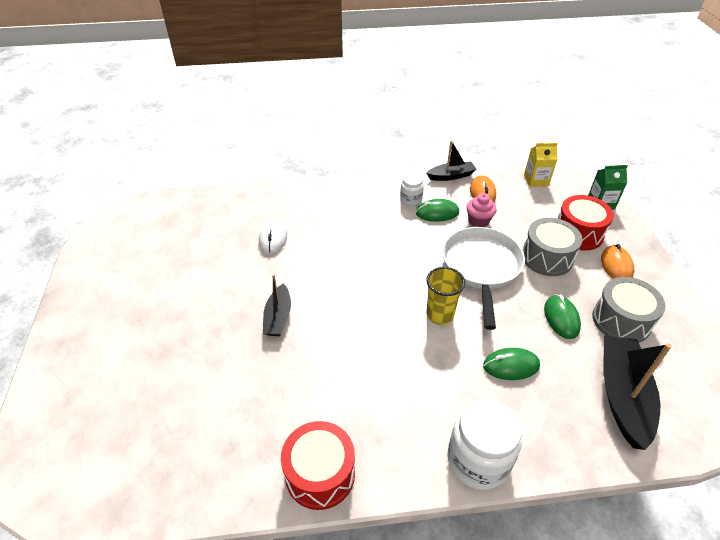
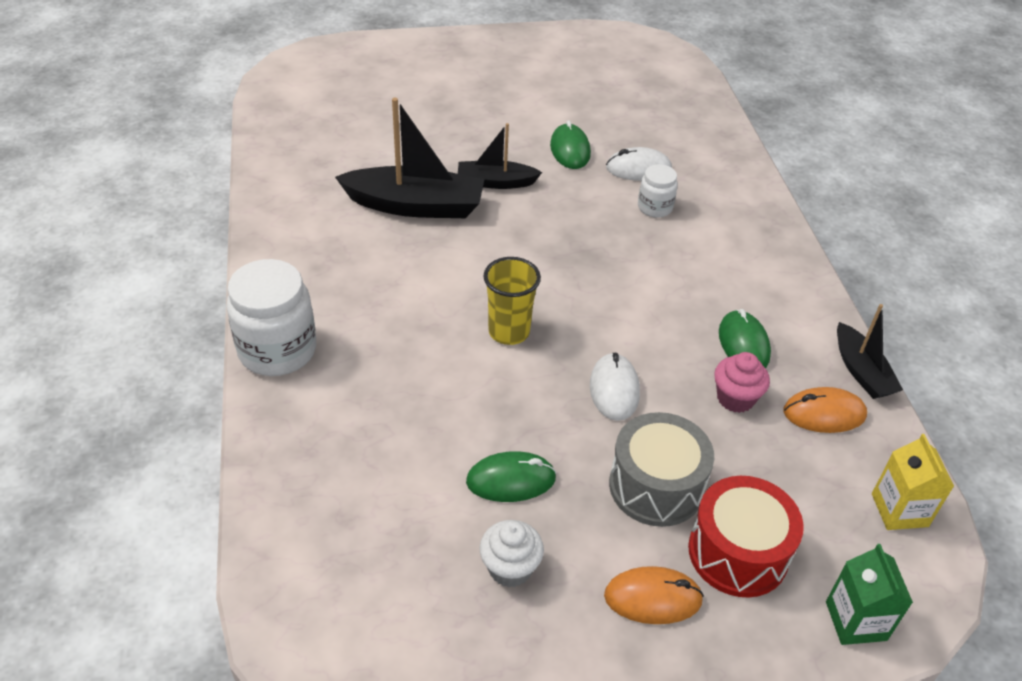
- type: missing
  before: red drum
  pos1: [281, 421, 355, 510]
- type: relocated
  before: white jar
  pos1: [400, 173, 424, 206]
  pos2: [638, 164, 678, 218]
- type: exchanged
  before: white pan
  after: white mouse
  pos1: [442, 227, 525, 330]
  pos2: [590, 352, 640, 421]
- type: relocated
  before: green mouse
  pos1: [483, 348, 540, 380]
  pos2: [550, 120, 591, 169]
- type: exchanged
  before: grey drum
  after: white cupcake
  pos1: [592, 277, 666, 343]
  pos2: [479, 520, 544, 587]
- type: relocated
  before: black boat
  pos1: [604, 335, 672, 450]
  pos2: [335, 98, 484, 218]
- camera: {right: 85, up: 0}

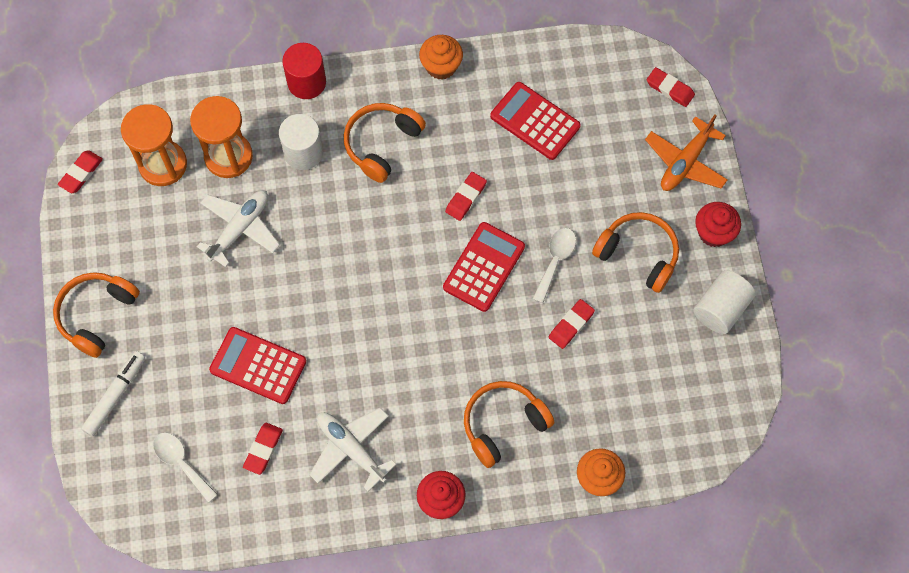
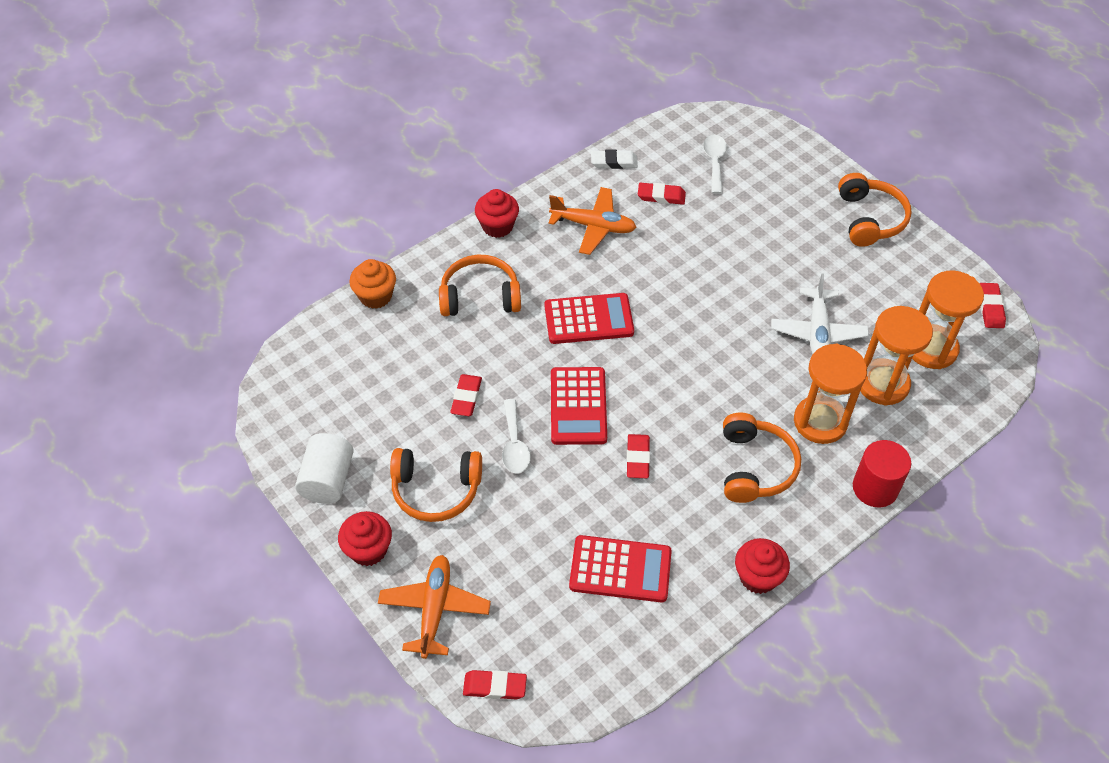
- type: missing
  before: white marker
  pos1: [81, 351, 145, 436]
- type: spun
  before: white spoon
  pos1: [153, 432, 218, 503]
  pos2: [703, 135, 727, 194]
  turn: -105
- type: relocated
  before: red calculator
  pos1: [209, 327, 306, 404]
  pos2: [544, 293, 634, 344]
- type: spun
  before: red eraser
  pos1: [243, 423, 283, 475]
  pos2: [638, 183, 686, 205]
  turn: -75
- type: exchanged
  before: white cylinder
  after: orange hourglass
  pos1: [279, 114, 323, 170]
  pos2: [794, 343, 867, 444]
- type: colour
  before: white plane
  after: orange plane
  pos1: [310, 408, 397, 492]
  pos2: [548, 187, 636, 255]
- type: colour
  before: orange cupcake
  after: red cupcake
  pos1: [419, 35, 463, 80]
  pos2: [735, 538, 790, 594]
- type: spun
  before: orange headphones
  pos1: [464, 381, 555, 468]
  pos2: [439, 255, 521, 316]
  turn: -120
- type: appeared
  after: white eraser
  pos2: [591, 149, 638, 169]
- camera: {right: 150, up: -15}

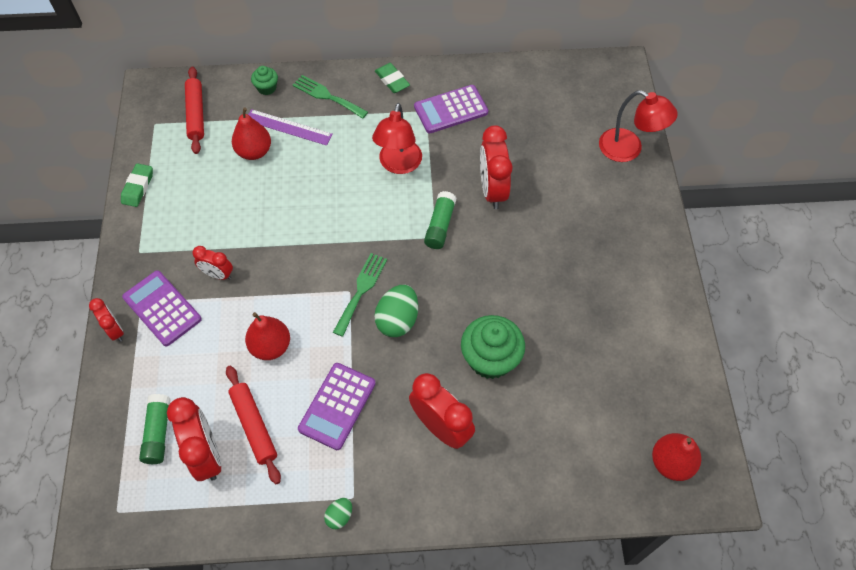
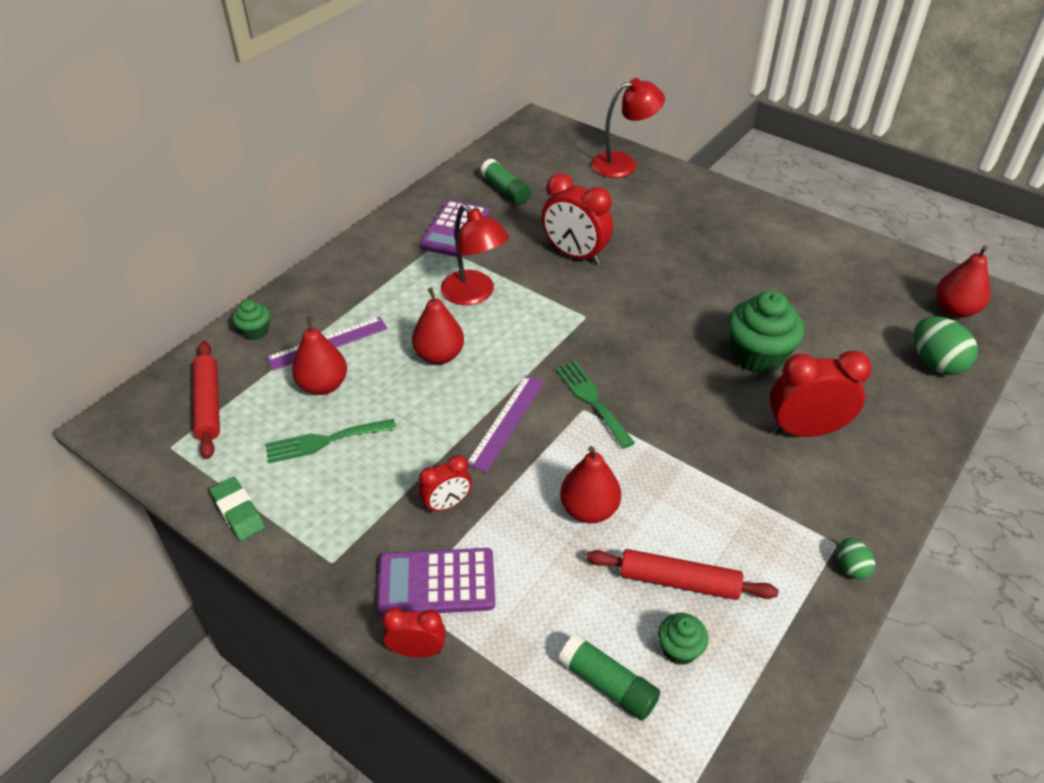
- type: exchanged
  before: red clock
  after: green cupcake
  pos1: [167, 397, 221, 481]
  pos2: [658, 613, 708, 665]
- type: spun
  before: red rolling pin
  pos1: [185, 67, 204, 154]
  pos2: [193, 341, 220, 459]
  turn: 45
- type: relocated
  before: green fork
  pos1: [293, 75, 368, 119]
  pos2: [265, 419, 396, 464]
- type: missing
  before: purple calculator
  pos1: [298, 363, 376, 450]
- type: relocated
  before: green egg
  pos1: [374, 285, 418, 337]
  pos2: [914, 316, 978, 375]
- type: missing
  before: green eraser
  pos1: [375, 63, 410, 93]
- type: relocated
  before: green glue stick
  pos1: [424, 191, 457, 249]
  pos2: [480, 158, 531, 204]
- type: appeared
  after: red pear
  pos2: [412, 288, 464, 365]
- type: appeared
  after: purple ruler
  pos2: [467, 375, 544, 472]
- camera: {right: -50, up: -15}

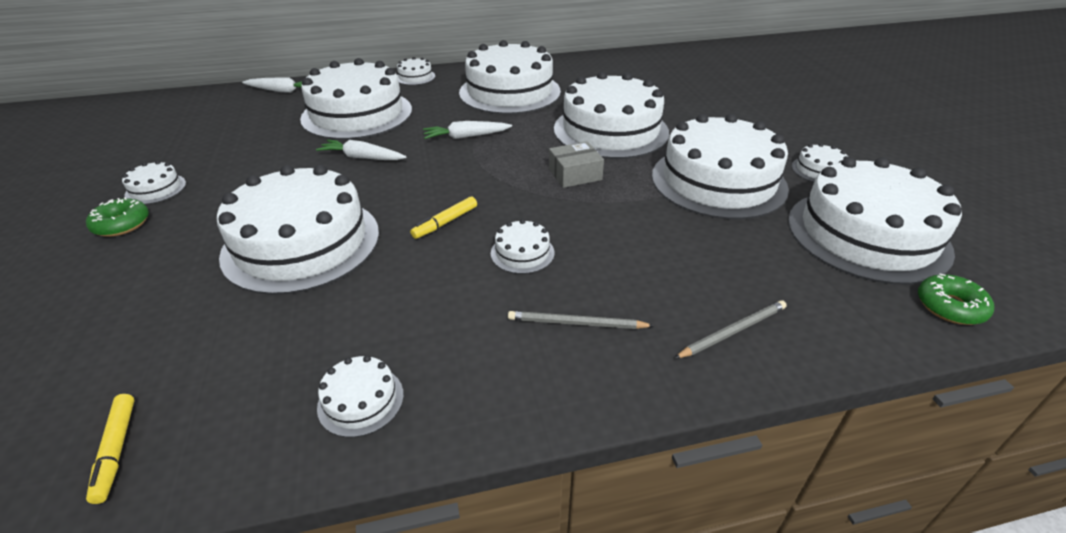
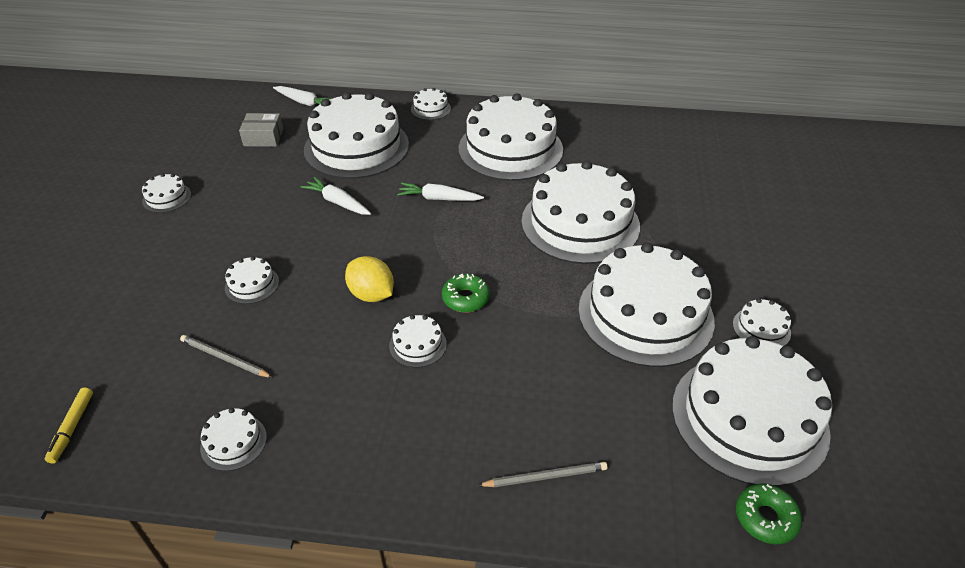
- type: relocated
  before: green donut
  pos1: [86, 197, 149, 237]
  pos2: [442, 274, 490, 312]
- type: size
  before: white cake
  pos1: [217, 165, 379, 295]
  pos2: [225, 256, 279, 304]
  scale: 0.41
- type: exchanged
  before: yellow marker
  after: yellow lemon
  pos1: [410, 196, 477, 239]
  pos2: [345, 256, 394, 302]
- type: relocated
  before: grey pencil
  pos1: [508, 311, 654, 329]
  pos2: [180, 335, 273, 378]
- type: relocated
  before: grey box
  pos1: [549, 142, 604, 188]
  pos2: [239, 113, 283, 147]
- camera: {right: 20, up: 5}

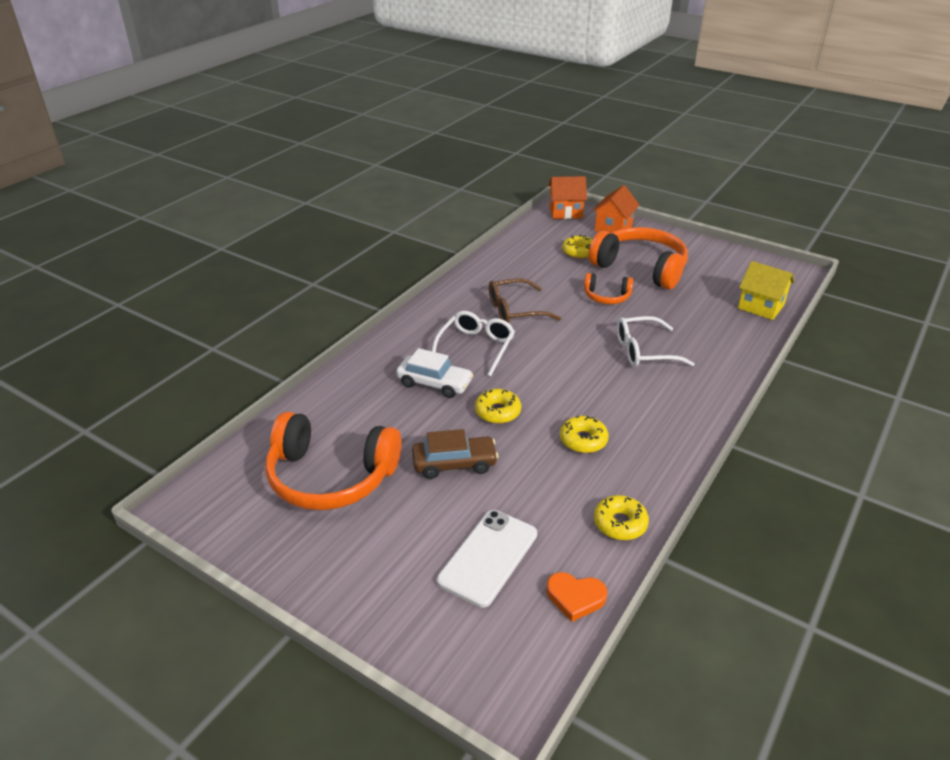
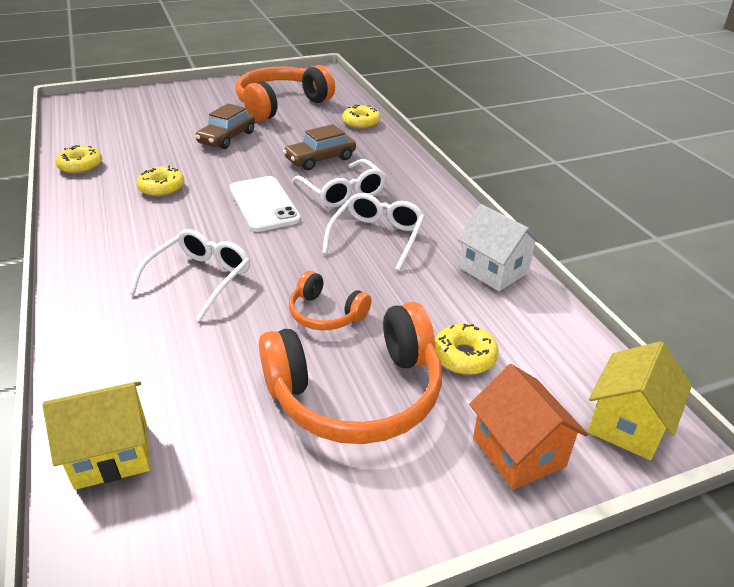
- type: colour
  before: white car
  after: brown car
  pos1: [396, 348, 473, 398]
  pos2: [283, 124, 356, 170]
- type: relocated
  before: white phone
  pos1: [437, 510, 537, 608]
  pos2: [229, 176, 301, 232]
- type: relocated
  before: yellow donut
  pos1: [475, 389, 521, 424]
  pos2: [342, 105, 380, 129]
- type: colour
  before: brown glasses
  after: white glasses
  pos1: [489, 278, 561, 323]
  pos2: [322, 193, 425, 271]
- type: missing
  before: orange heart
  pos1: [546, 572, 607, 622]
- type: colour
  before: orange house
  after: yellow house
  pos1: [548, 176, 587, 219]
  pos2: [588, 341, 692, 460]
- type: spun
  before: orange headphones
  pos1: [584, 273, 633, 304]
  pos2: [289, 271, 371, 330]
  turn: -105
- type: appeared
  after: white house
  pos2: [457, 204, 542, 291]
- camera: {right: 125, up: 0}

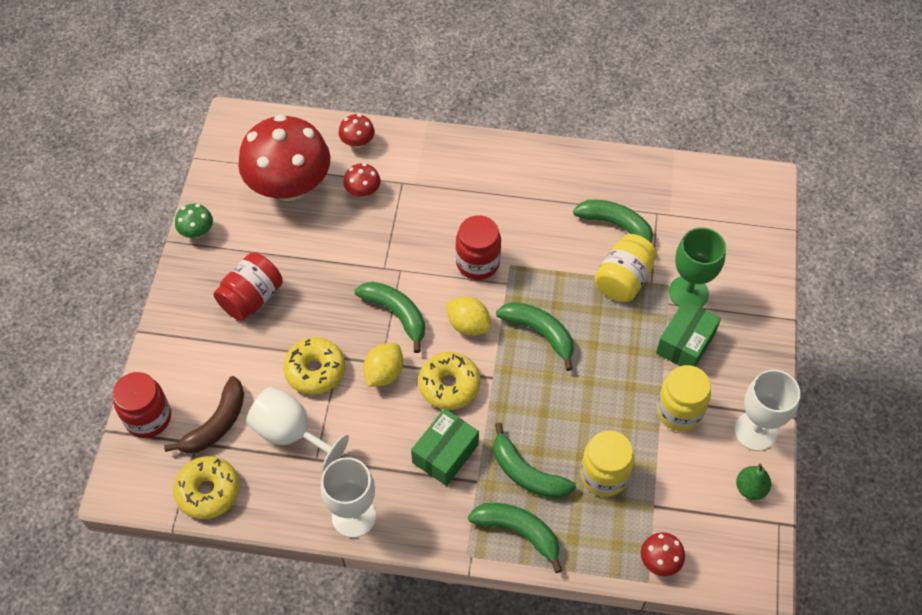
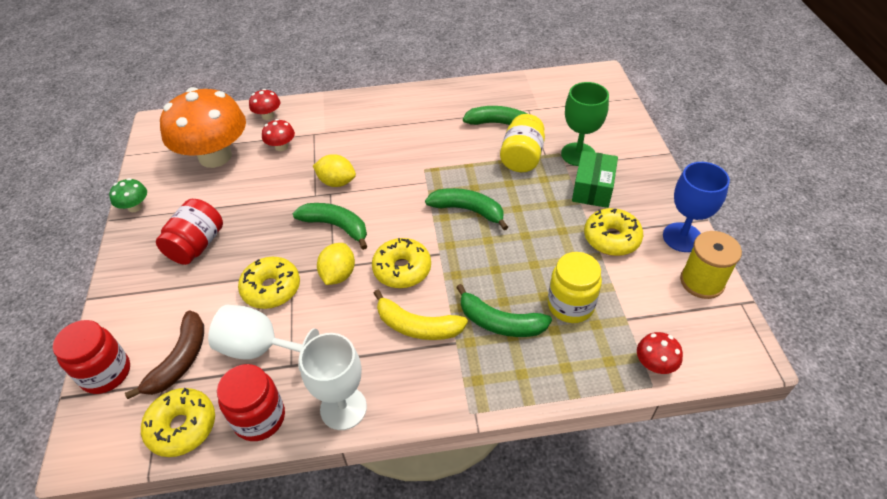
- type: colour
  before: red mushroom
  after: orange mushroom
  pos1: [238, 114, 330, 201]
  pos2: [160, 87, 246, 168]
- type: exchanged
  before: green box
  after: yellow banana
  pos1: [411, 409, 479, 486]
  pos2: [374, 290, 468, 340]
- type: relocated
  before: yellow lemon
  pos1: [446, 297, 491, 336]
  pos2: [313, 154, 356, 187]
- type: relocated
  before: red jar
  pos1: [456, 215, 501, 280]
  pos2: [217, 364, 285, 441]
- type: missing
  before: green banana
  pos1: [468, 503, 562, 573]
- type: exchanged
  before: yellow jar
  after: yellow donut
  pos1: [656, 365, 711, 431]
  pos2: [584, 208, 643, 256]
- type: colour
  before: white goblet
  after: blue goblet
  pos1: [734, 370, 801, 451]
  pos2: [663, 162, 730, 252]
- type: exchanged
  before: green pear
  after: yellow spool
  pos1: [736, 464, 771, 500]
  pos2: [680, 231, 742, 299]
- camera: {right: -15, up: -10}

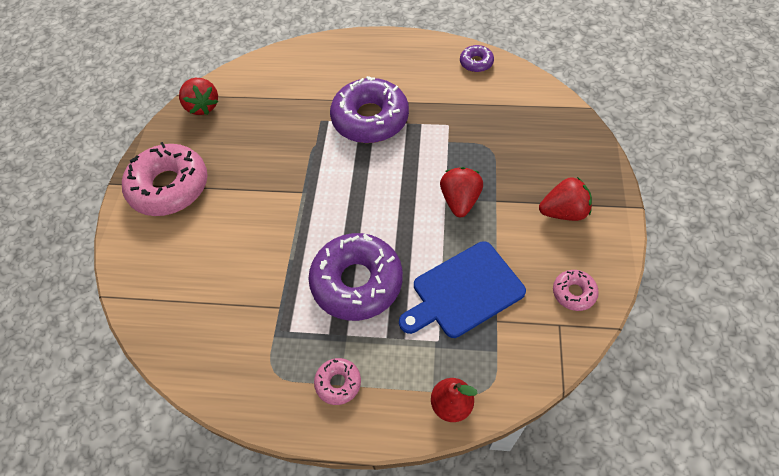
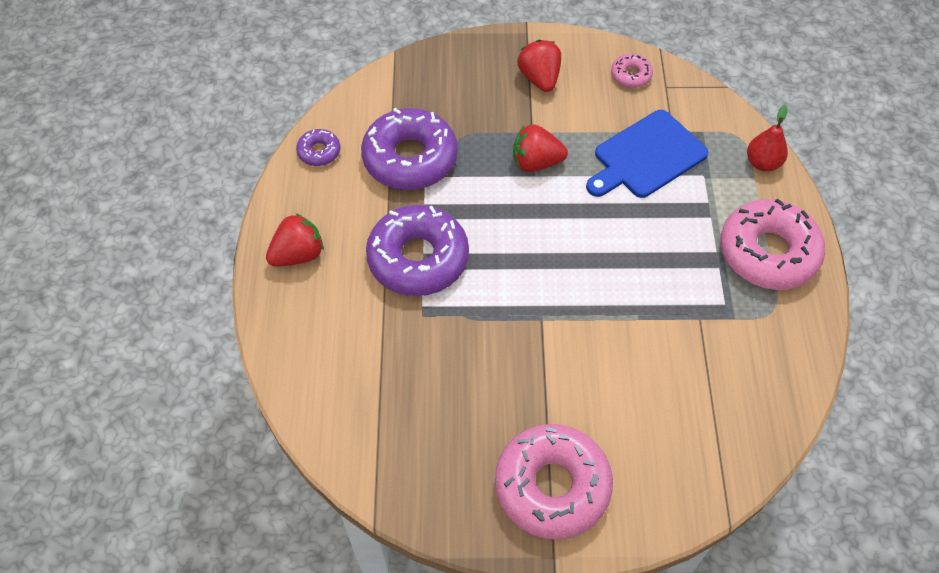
- type: relocated
  before: red strawberry
  pos1: [179, 78, 218, 115]
  pos2: [266, 213, 324, 267]
- type: relocated
  before: purple donut
  pos1: [308, 233, 403, 321]
  pos2: [361, 108, 458, 190]
- type: size
  before: pink donut
  pos1: [314, 358, 361, 405]
  pos2: [720, 199, 825, 290]
  scale: 2.17
- type: spun
  before: blue cutting board
  pos1: [399, 241, 526, 338]
  pos2: [586, 110, 708, 198]
  turn: 90
- camera: {right: -100, up: 0}

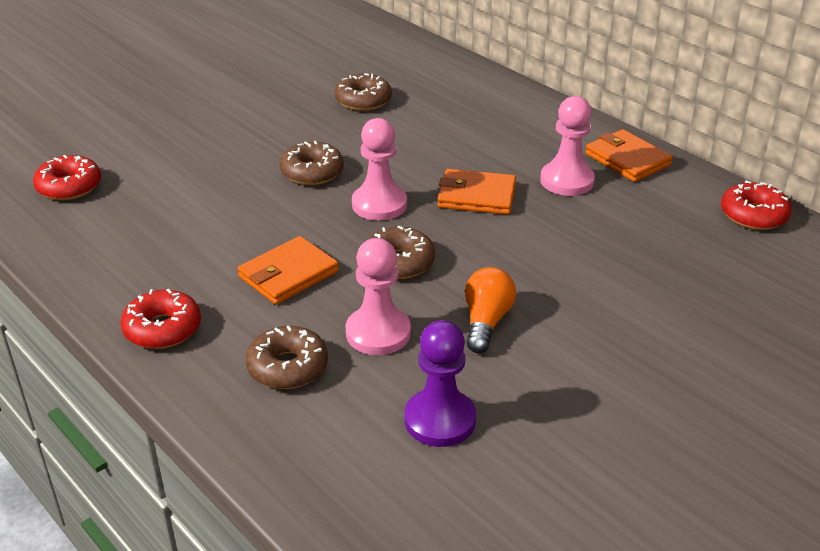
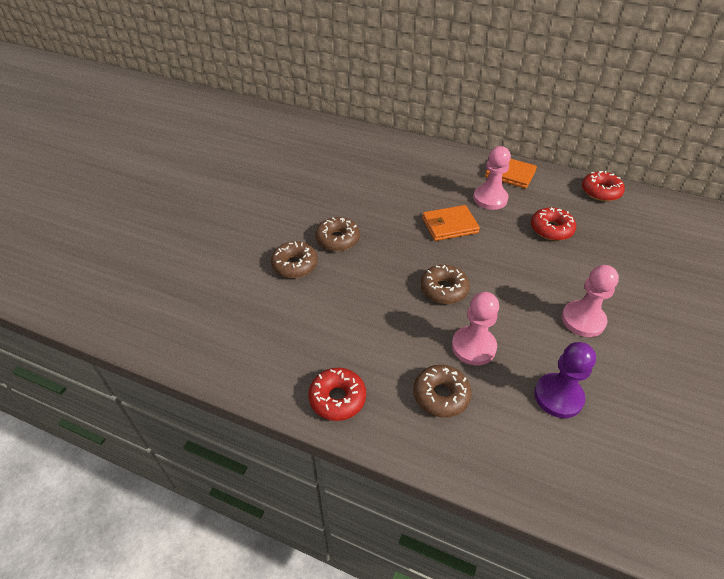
- type: relocated
  before: red donut
  pos1: [33, 155, 101, 200]
  pos2: [531, 207, 576, 241]
- type: missing
  before: orange wallet
  pos1: [237, 236, 339, 305]
- type: relocated
  before: brown donut
  pos1: [335, 73, 392, 111]
  pos2: [271, 241, 318, 278]
- type: relocated
  before: pink pawn
  pos1: [352, 118, 407, 221]
  pos2: [562, 265, 619, 337]
- type: missing
  before: orange light bulb
  pos1: [465, 267, 516, 353]
- camera: {right: -25, up: 10}

